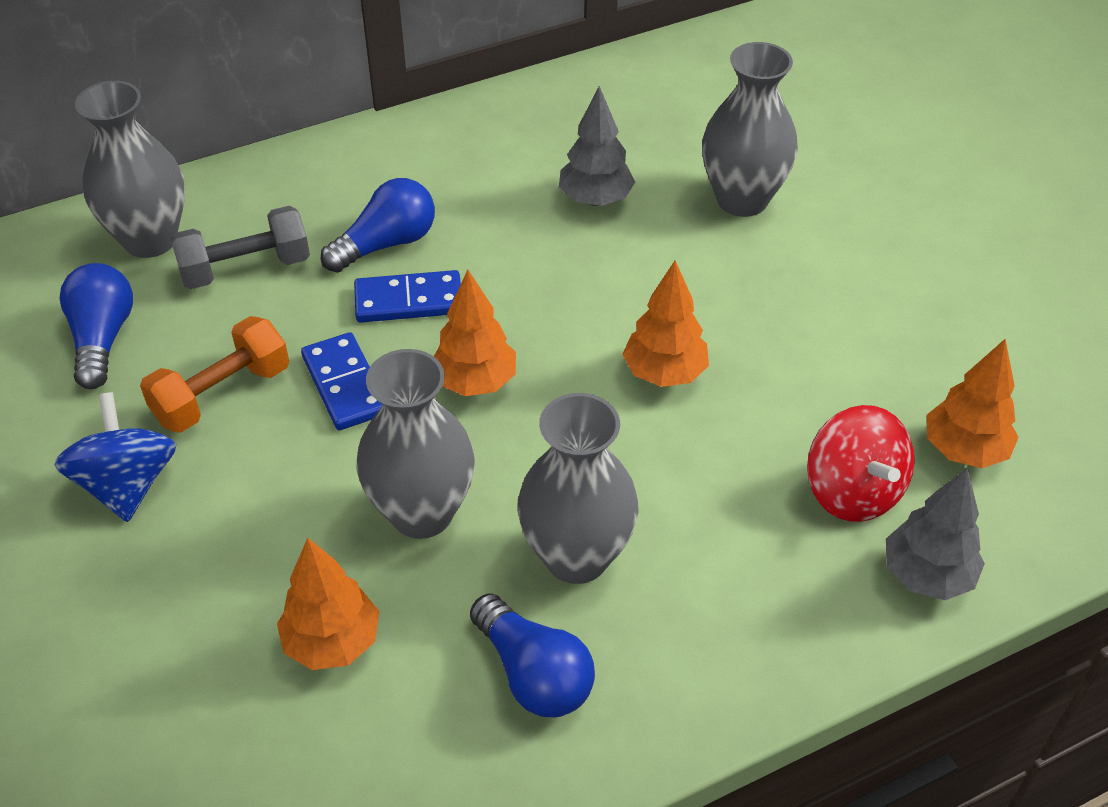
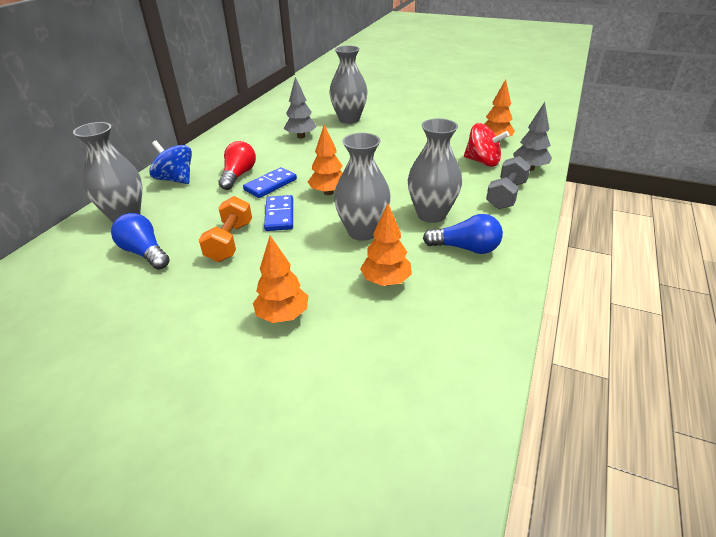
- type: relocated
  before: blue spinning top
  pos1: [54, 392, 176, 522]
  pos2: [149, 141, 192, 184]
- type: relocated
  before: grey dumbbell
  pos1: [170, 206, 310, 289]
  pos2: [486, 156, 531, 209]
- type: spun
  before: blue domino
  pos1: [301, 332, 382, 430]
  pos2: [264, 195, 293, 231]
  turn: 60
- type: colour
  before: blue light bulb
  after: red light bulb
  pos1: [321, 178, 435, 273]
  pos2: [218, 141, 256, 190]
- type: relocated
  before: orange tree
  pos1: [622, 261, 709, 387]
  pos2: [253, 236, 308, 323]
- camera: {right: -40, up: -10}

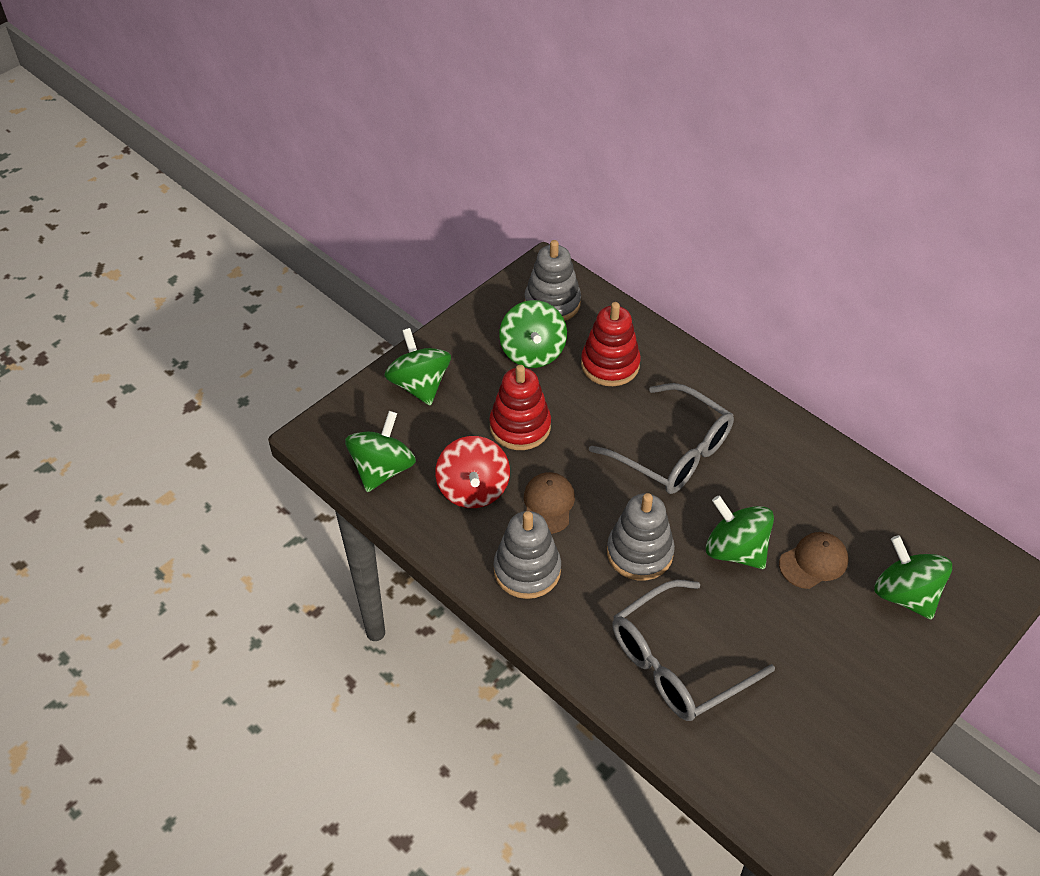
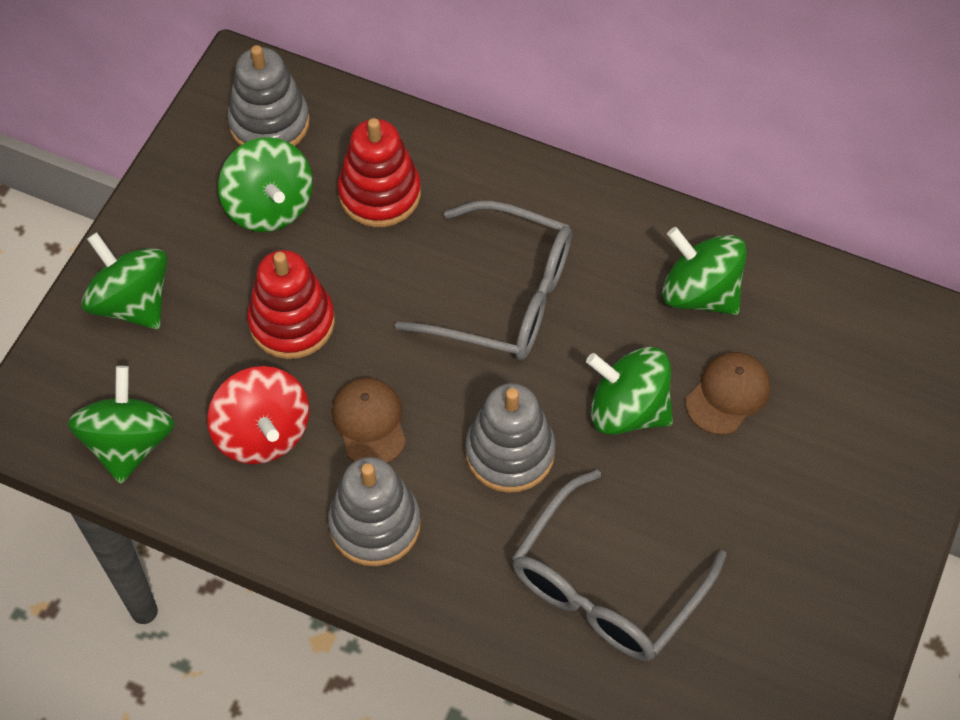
- type: relocated
  before: green spinning top
  pos1: [874, 535, 952, 620]
  pos2: [662, 227, 747, 315]
- camera: {right: -20, up: 10}

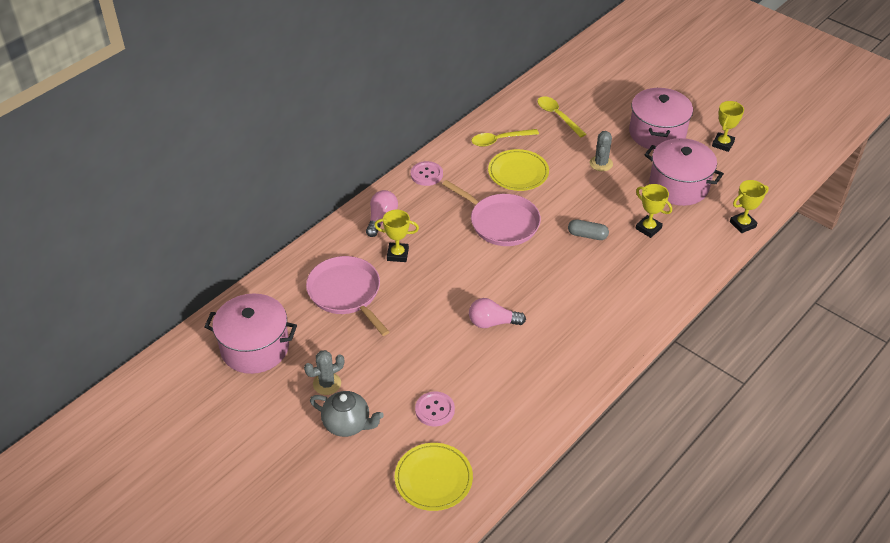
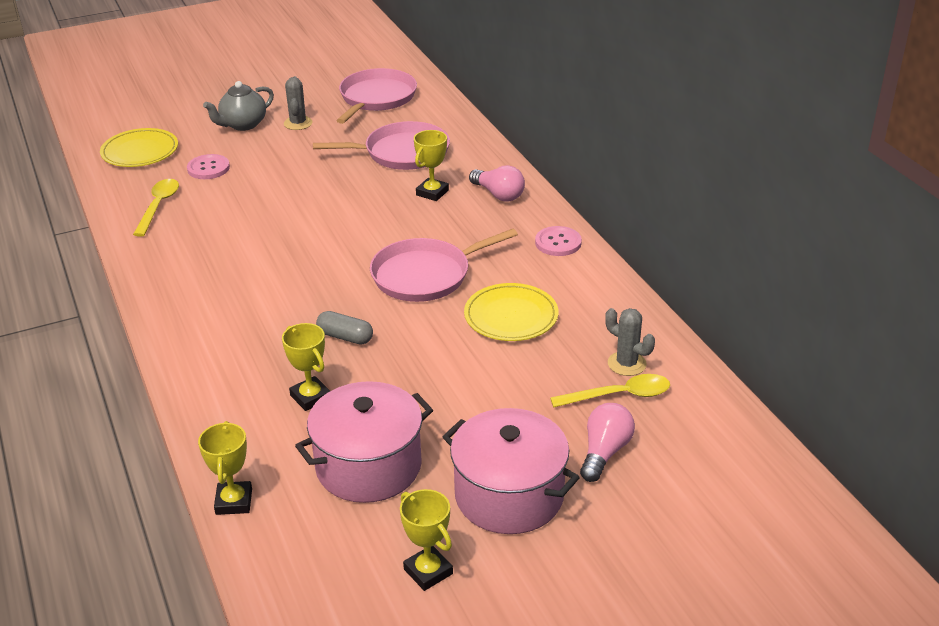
- type: exchanged
  before: pink pot
  after: pink pan
  pos1: [204, 294, 297, 374]
  pos2: [336, 68, 417, 124]
- type: relocated
  before: pink light bulb
  pos1: [469, 298, 526, 328]
  pos2: [580, 403, 635, 482]
- type: relocated
  before: yellow spoon
  pos1: [471, 129, 539, 147]
  pos2: [133, 179, 179, 237]
- type: spun
  before: grey capsule
  pos1: [568, 219, 609, 240]
  pos2: [316, 311, 373, 345]
  turn: 75
- type: relocated
  before: grey cactus
  pos1: [590, 131, 613, 171]
  pos2: [605, 308, 655, 376]
- type: spun
  before: yellow trophy
  pos1: [635, 184, 672, 238]
  pos2: [282, 323, 330, 411]
  turn: 75
- camera: {right: 115, up: -10}

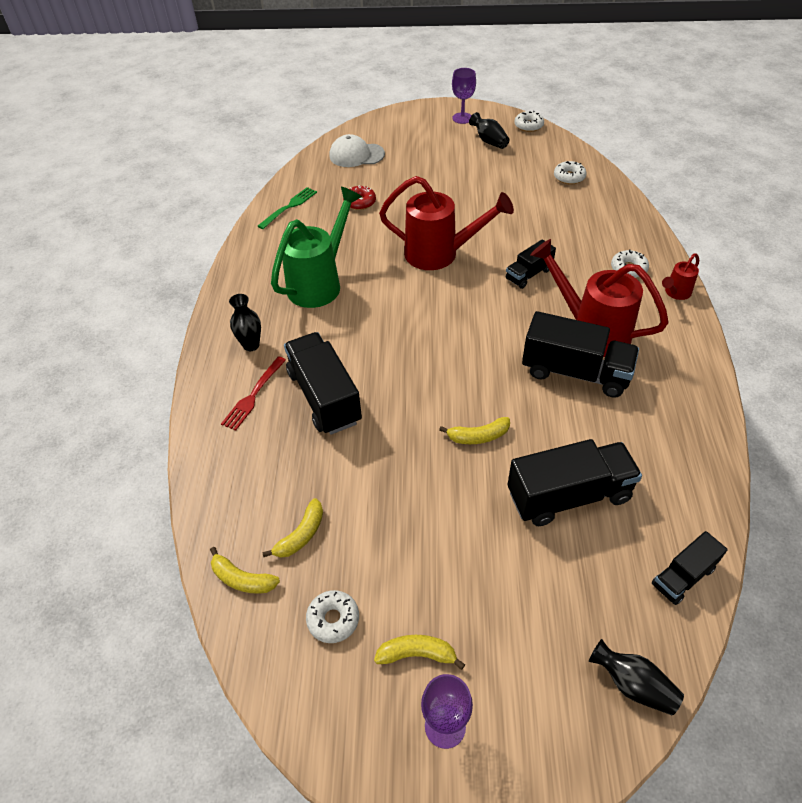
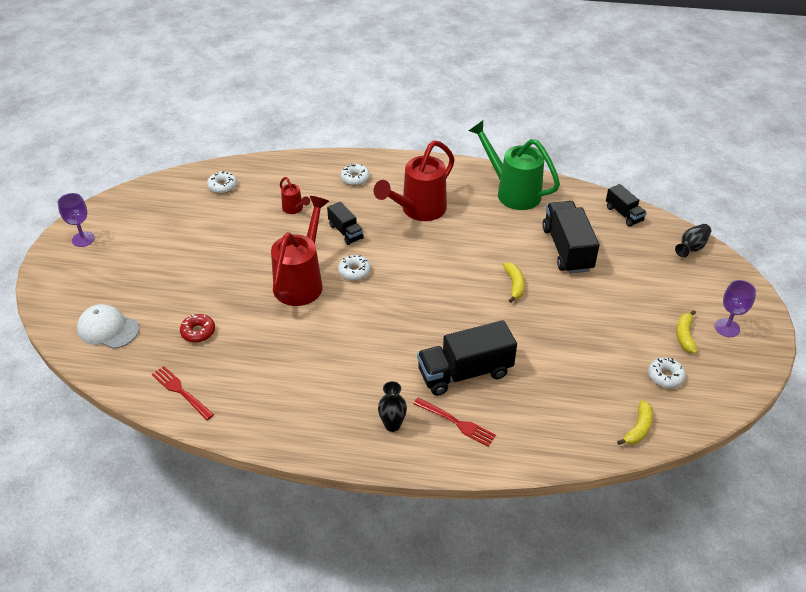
- type: colour
  before: green fork
  after: red fork
  pos1: [258, 187, 317, 229]
  pos2: [152, 366, 214, 420]
- type: missing
  before: yellow banana
  pos1: [262, 498, 323, 558]
- type: relocated
  before: green watering can
  pos1: [271, 187, 362, 308]
  pos2: [469, 121, 560, 210]
- type: spun
  before: white cap
  pos1: [329, 134, 385, 167]
  pos2: [77, 304, 139, 349]
  turn: 105
- type: missing
  before: black vase
  pos1: [469, 112, 509, 149]
- type: relocated
  before: white donut
  pos1: [514, 111, 544, 132]
  pos2: [338, 255, 371, 281]
- type: missing
  before: black truck
  pos1: [522, 311, 639, 398]
- type: relocated
  before: red watering can
  pos1: [662, 253, 699, 300]
  pos2: [280, 177, 310, 214]
- camera: {right: -85, up: -5}

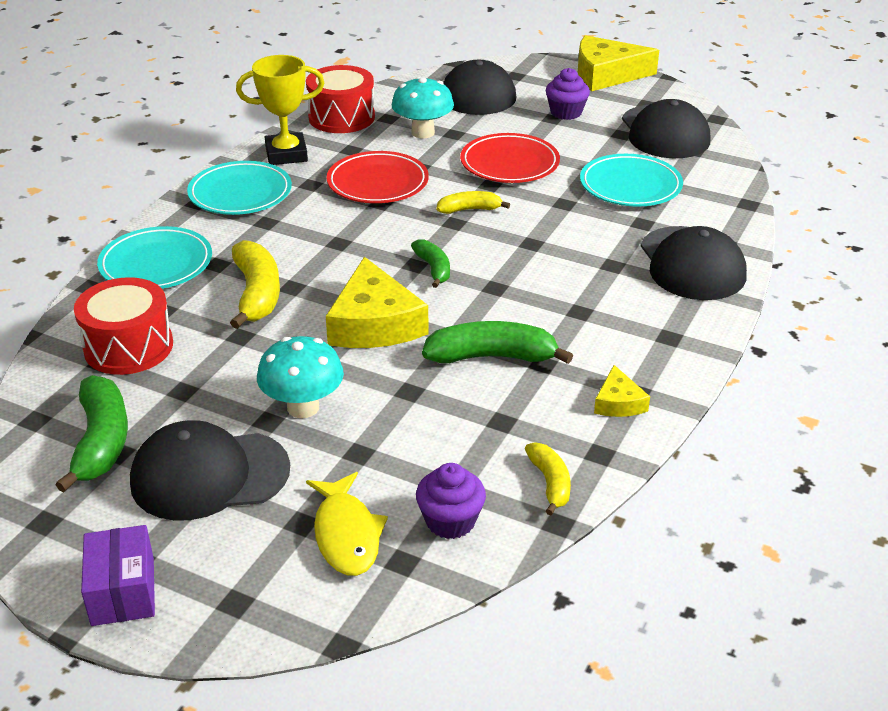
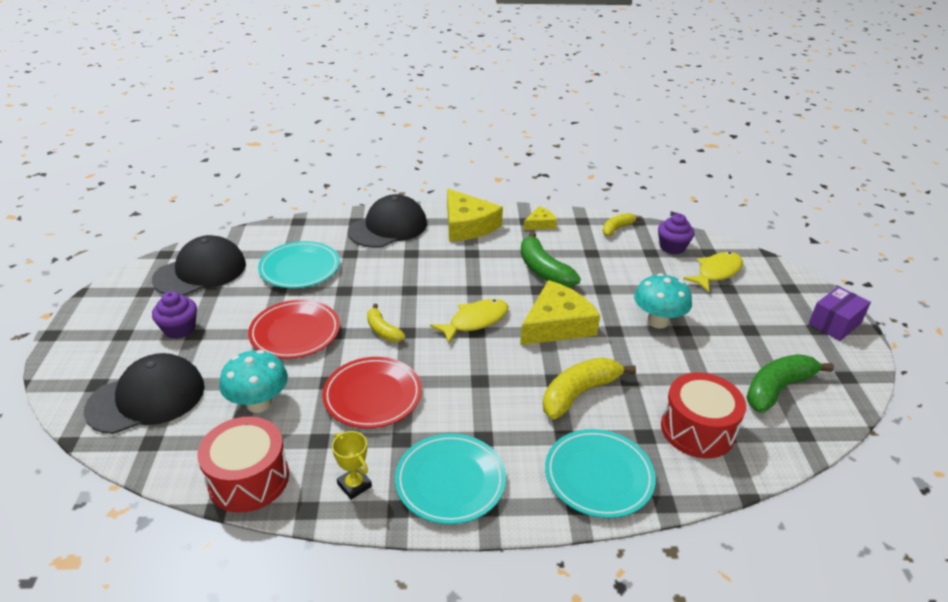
- type: missing
  before: black cap
  pos1: [130, 420, 290, 521]
- type: size
  before: yellow trophy
  pos1: [236, 55, 324, 165]
  pos2: [332, 431, 372, 500]
  scale: 0.58
- type: exchanged
  before: green banana
  after: yellow fish
  pos1: [411, 239, 450, 288]
  pos2: [430, 299, 508, 344]
- type: relocated
  before: yellow cheese
  pos1: [578, 35, 659, 91]
  pos2: [447, 189, 503, 242]
- camera: {right: -120, up: 0}

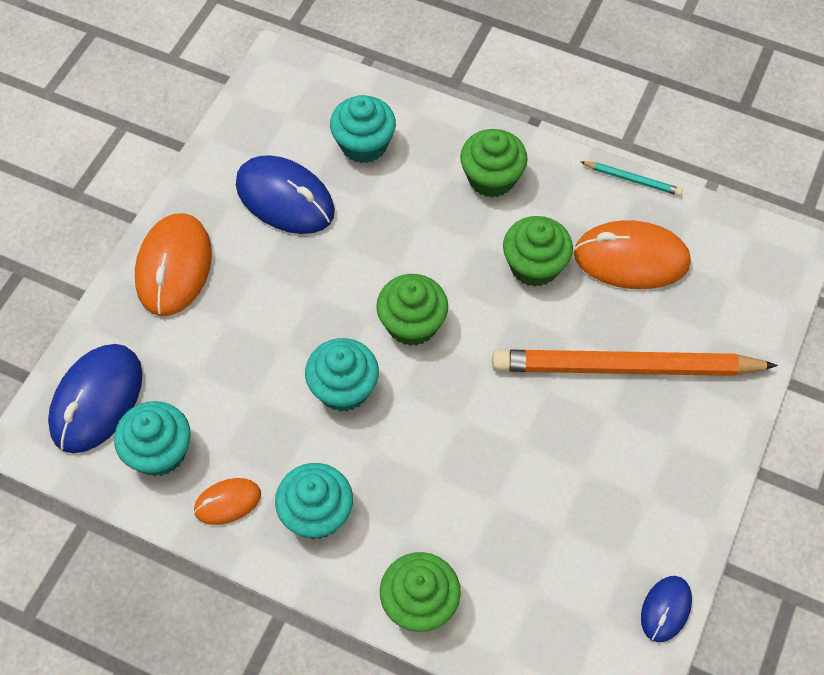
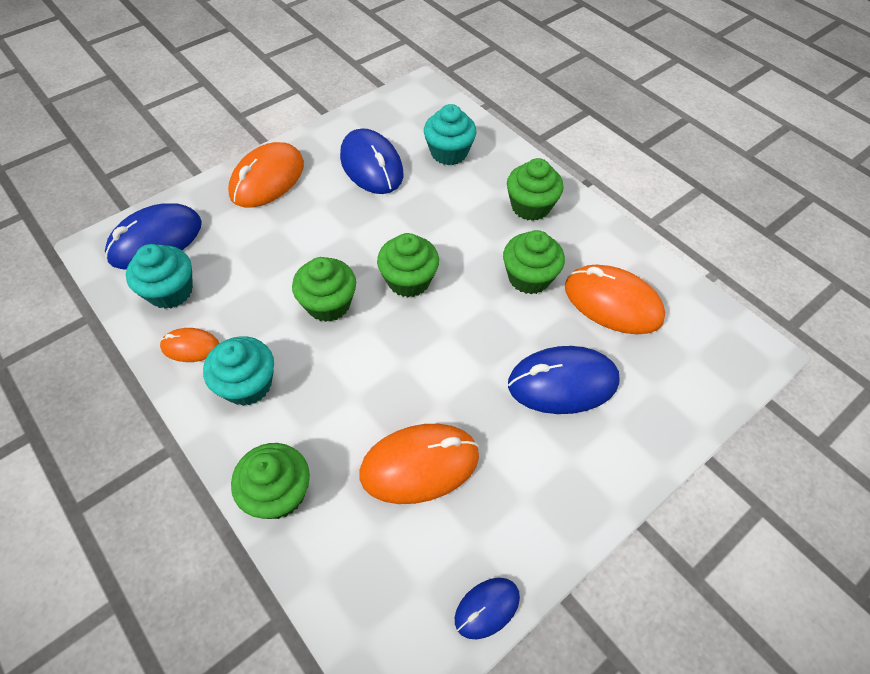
- type: colour
  before: turquoise cupcake
  after: green cupcake
  pos1: [305, 338, 379, 412]
  pos2: [292, 257, 356, 322]
- type: exchanged
  before: orange pencil
  after: blue mouse
  pos1: [492, 350, 778, 376]
  pos2: [508, 346, 620, 414]
- type: missing
  before: turquoise pencil
  pos1: [580, 161, 683, 196]
- type: appeared
  after: orange mouse
  pos2: [359, 424, 479, 504]
- camera: {right: 25, up: -5}

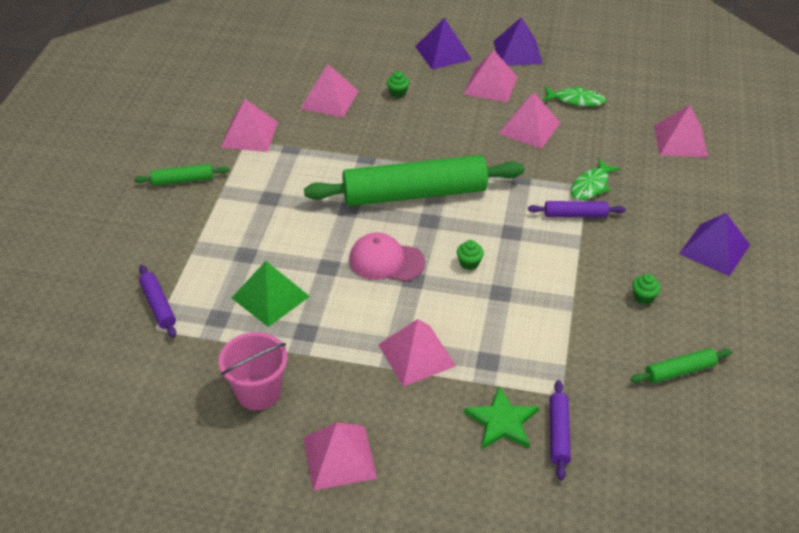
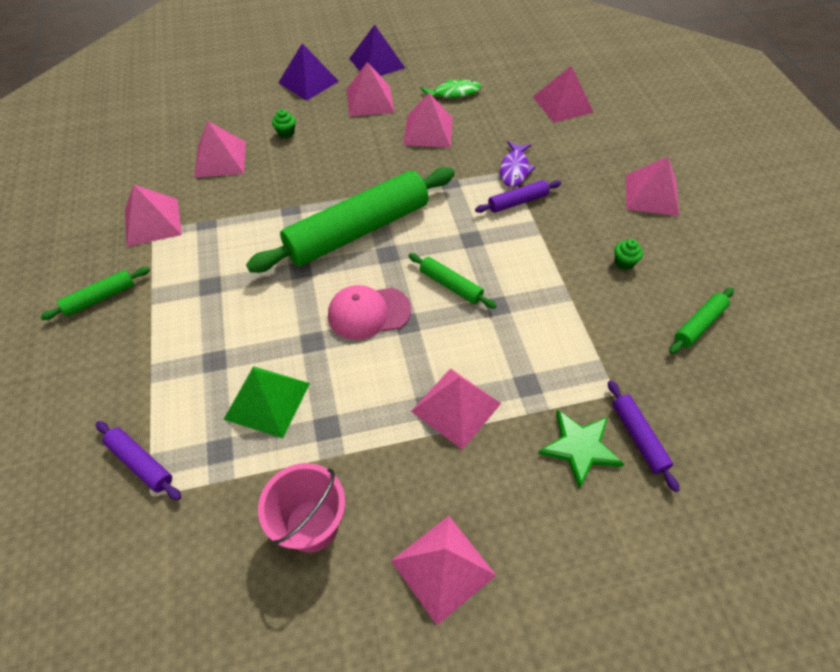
- type: exchanged
  before: green cupcake
  after: green rolling pin
  pos1: [457, 240, 484, 270]
  pos2: [408, 253, 497, 309]
- type: colour
  before: green fish
  after: purple fish
  pos1: [571, 159, 621, 201]
  pos2: [500, 141, 535, 187]
- type: colour
  before: purple pyramid
  after: pink pyramid
  pos1: [679, 213, 750, 276]
  pos2: [626, 157, 679, 216]
- camera: {right: -25, up: 10}

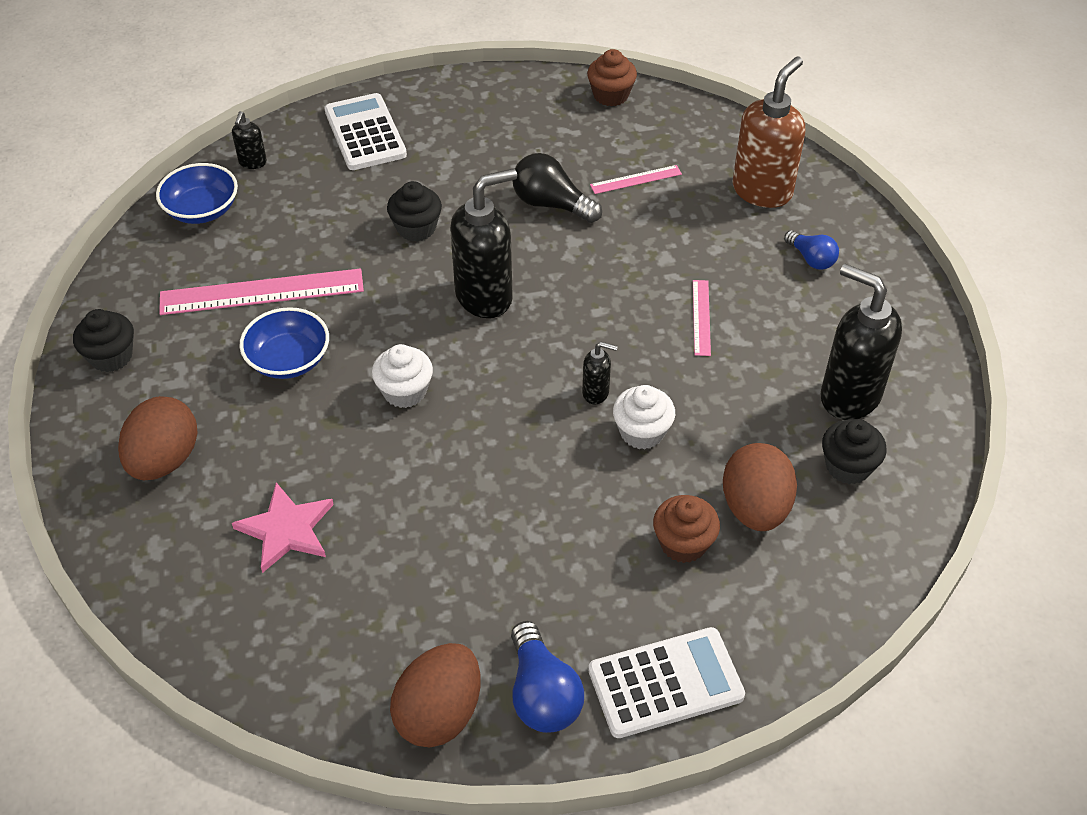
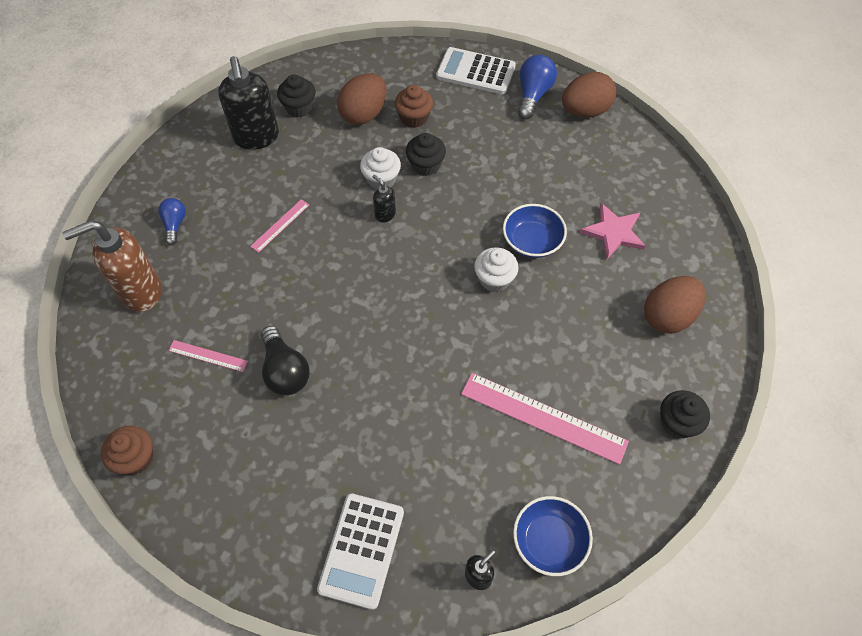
- type: relocated
  before: blue bowl
  pos1: [240, 307, 329, 379]
  pos2: [503, 204, 567, 258]
- type: relocated
  before: black cupcake
  pos1: [387, 181, 442, 242]
  pos2: [406, 133, 446, 176]
- type: missing
  before: black soap dispenser
  pos1: [450, 168, 517, 318]
- camera: {right: -145, up: 10}

